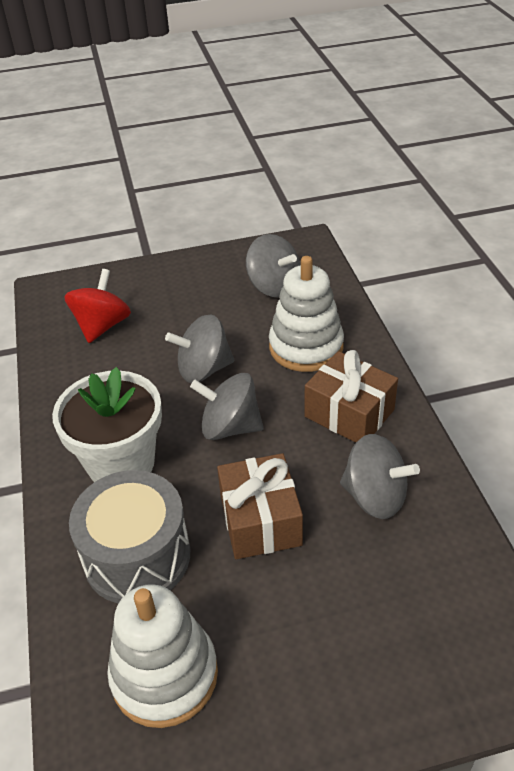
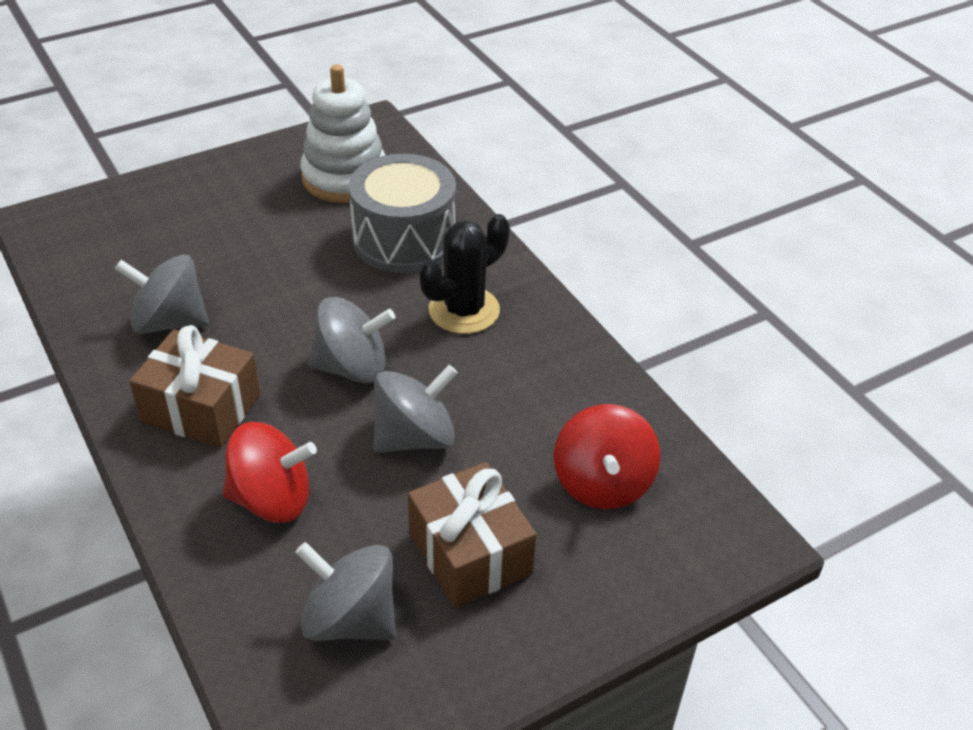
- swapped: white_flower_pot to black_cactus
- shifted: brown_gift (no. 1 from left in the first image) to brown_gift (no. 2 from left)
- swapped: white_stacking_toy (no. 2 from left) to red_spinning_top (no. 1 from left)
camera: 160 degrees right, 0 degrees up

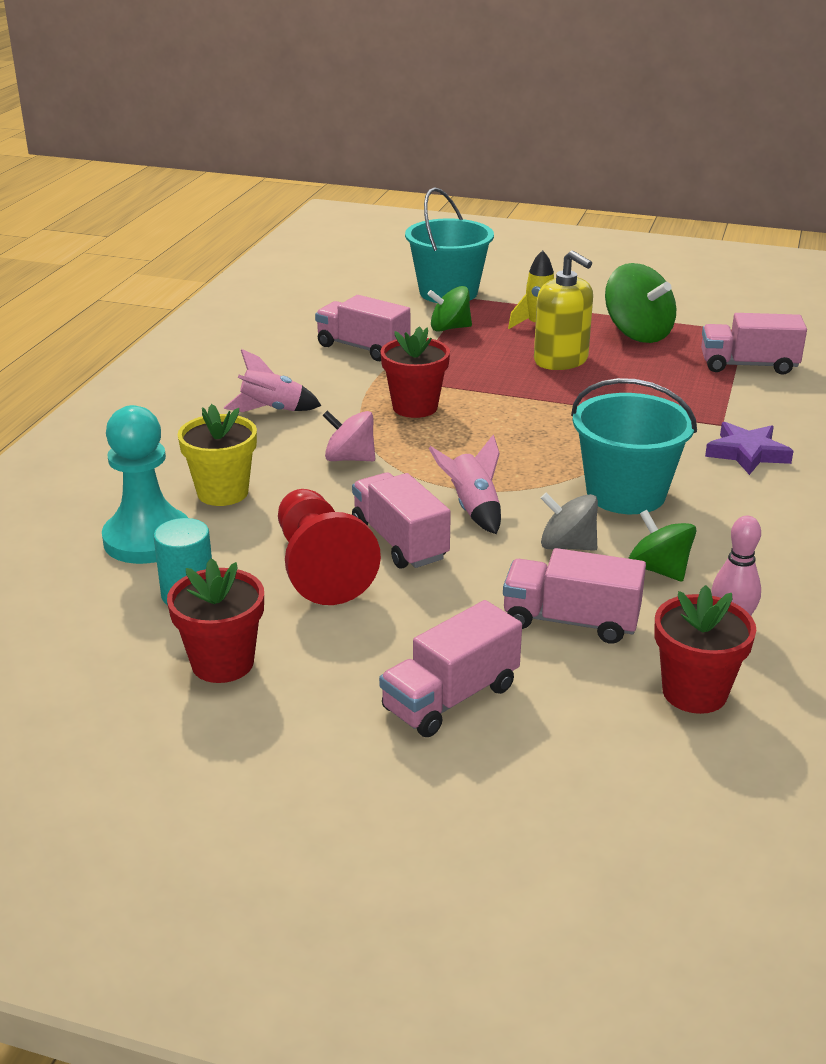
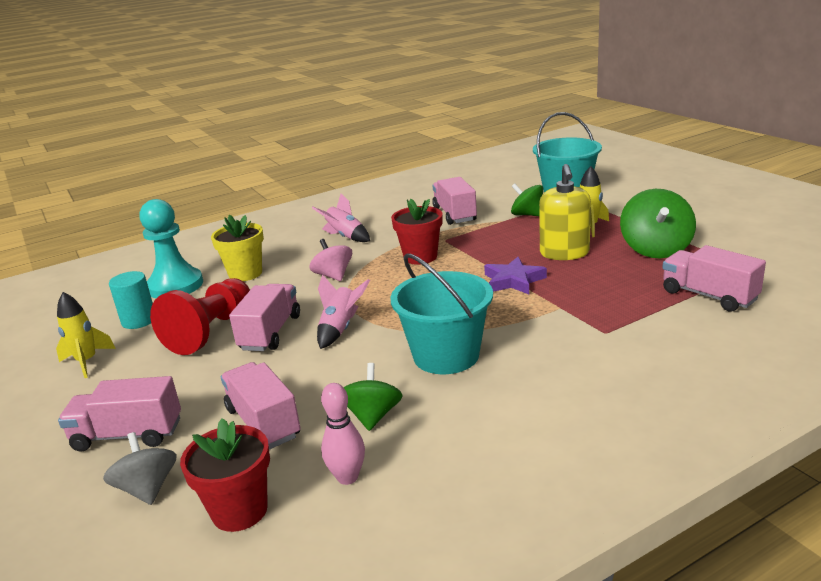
- swapped: red_flower_pot (no. 1 from left) to yellow_rocket (no. 1 from left)
- shifted: grey_spinning_top
- shifted: purple_star
camera: 45 degrees right, 5 degrees down

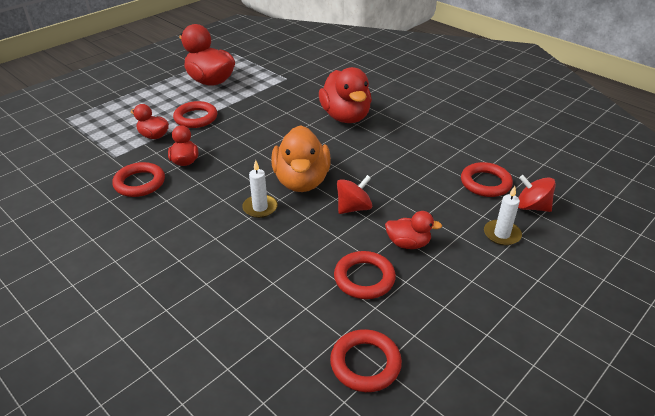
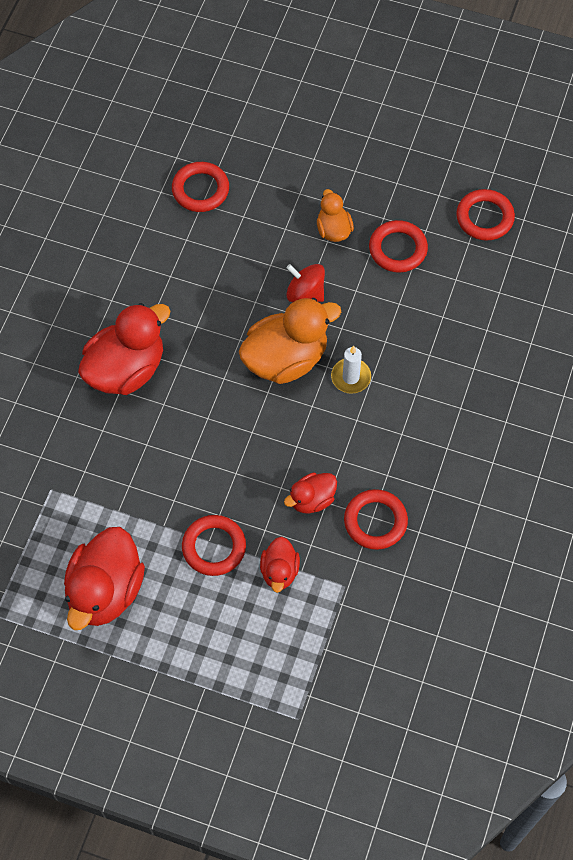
- repainted: red_duck (no. 5 from left) to orange_duck (no. 2 from left)
- gone: white_candle (no. 2 from left)
- gone: red_spinning_top (no. 2 from left)
camera: 115 degrees left, 25 degrees up

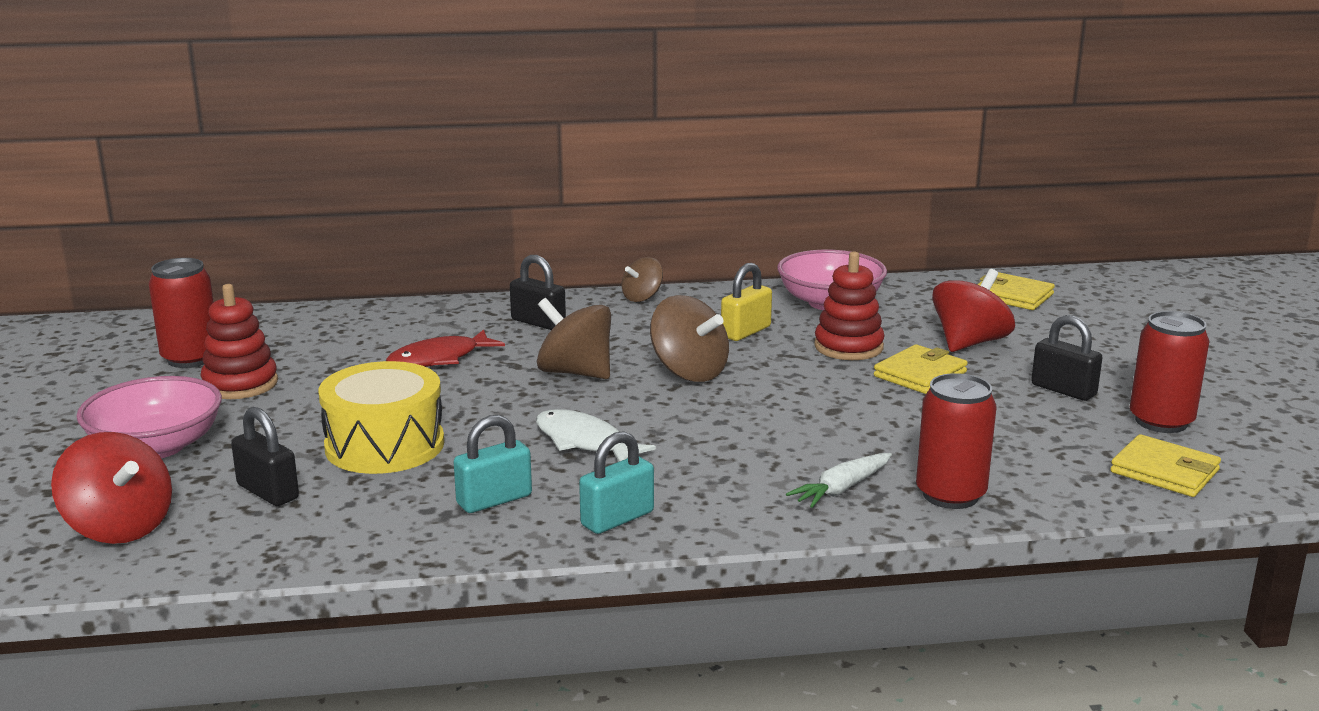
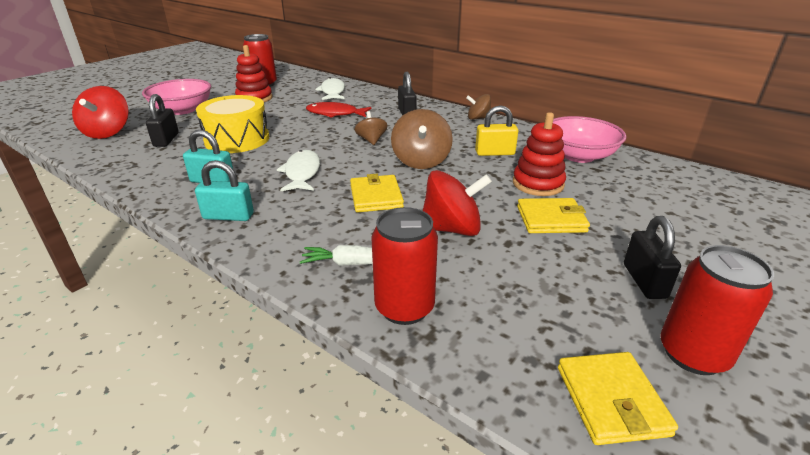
- scaled: brown_spinning_top (no. 1 from left) x0.60
- shifted: red_spinning_top (no. 2 from left)
- shifted: yellow_wallet (no. 2 from left in the first image) to yellow_wallet (no. 1 from left)
- new: white_fish (no. 2 from left)
camera: 45 degrees right, 10 degrees up

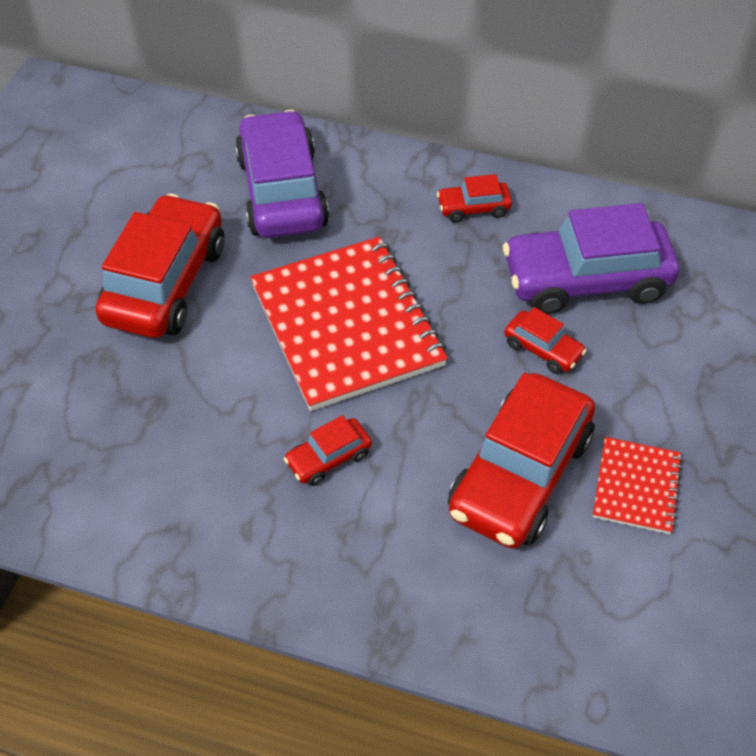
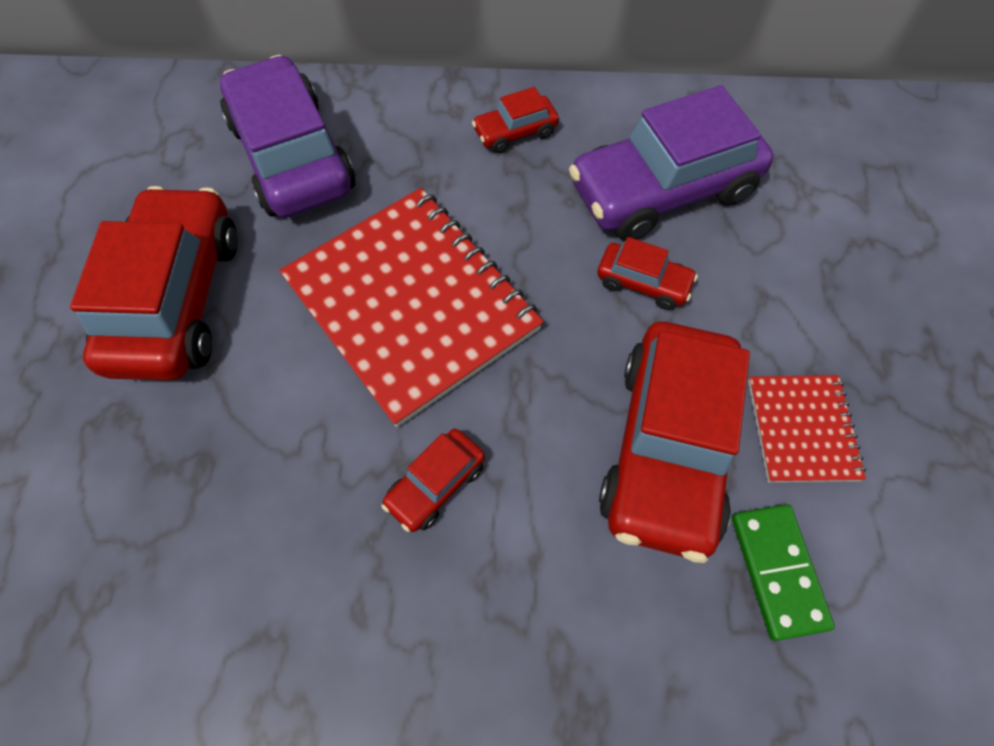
- new: green_domino
camera: 15 degrees left, 10 degrees up

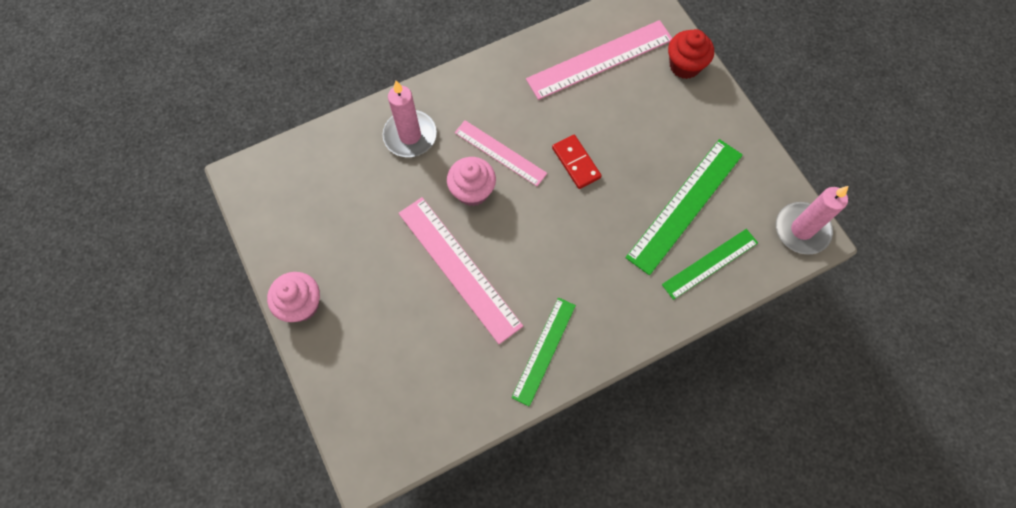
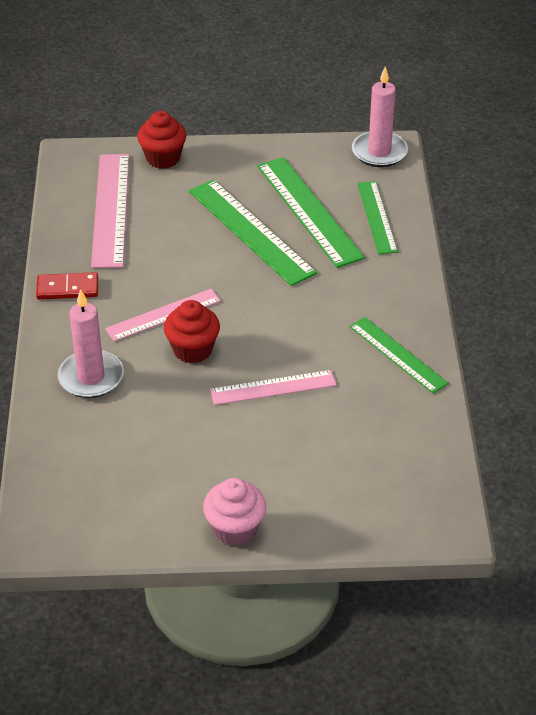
- scaled: pink_ruler (no. 1 from left in the first image) x0.63
- repainted: pink_cupcake (no. 2 from left) to red_cupcake (no. 2 from left)
- shifted: red_domino
- new: green_ruler (no. 1 from left)
camera: 65 degrees left, 25 degrees down

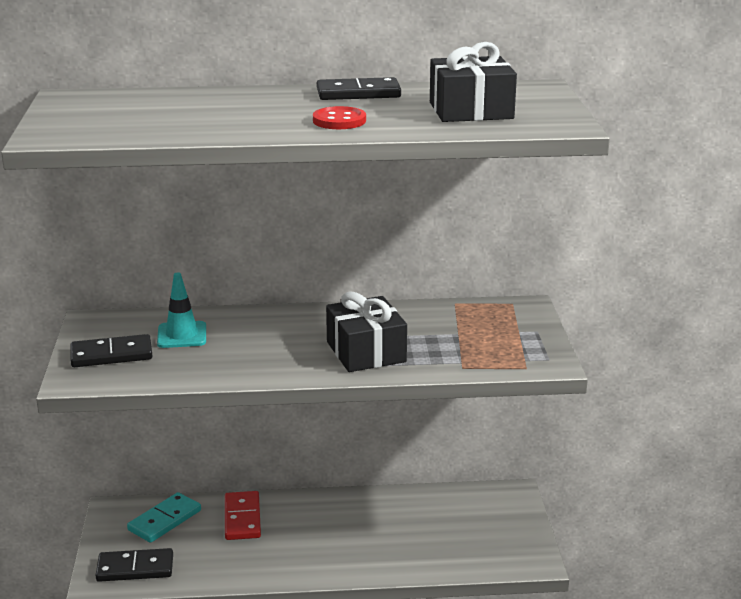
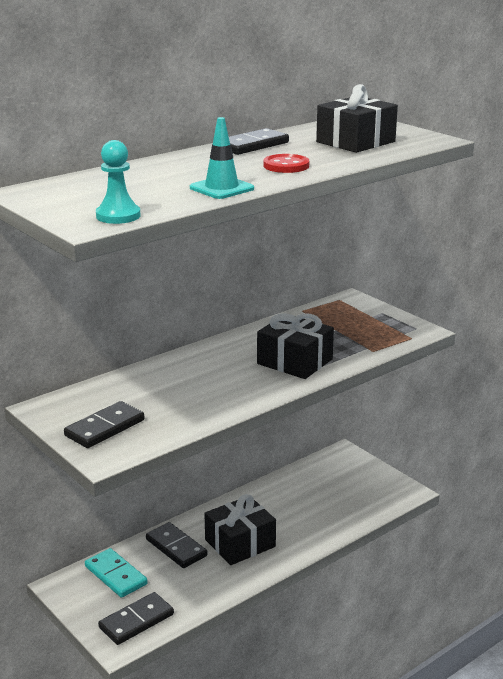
- rotated: turquoise_domino 45 degrees counterclockwise
- shifted: turquoise_traffic_cone
- repainted: red_domino to black_domino (no. 3 from left)
- new: turquoise_pawn
- new: black_gift (no. 1 from left)
camera: 35 degrees left, 0 degrees up

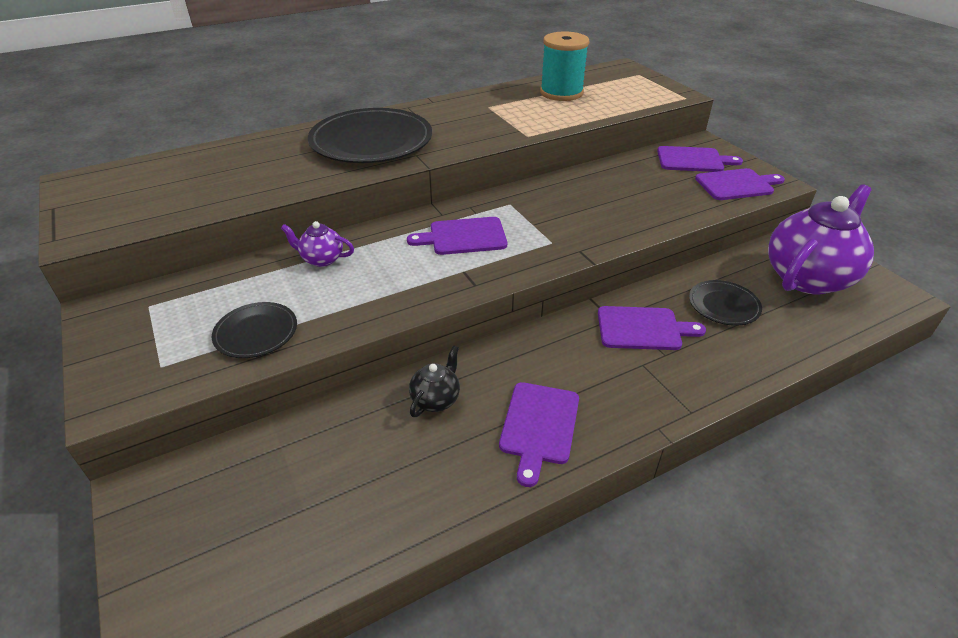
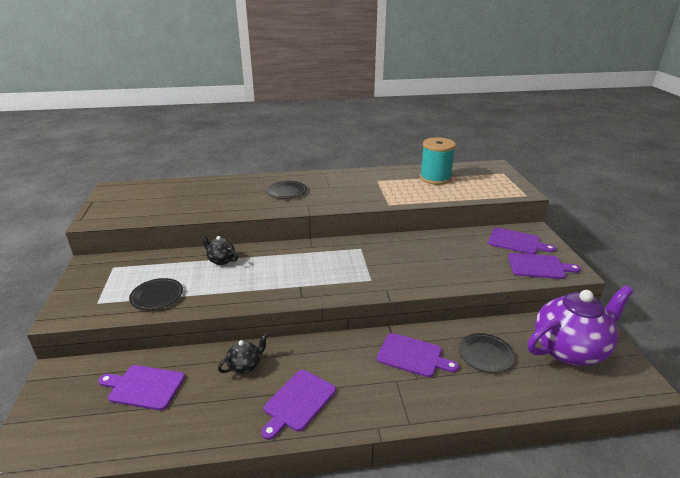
- repainted: purple_teapot (no. 1 from left) to black_teapot (no. 1 from left)
- scaled: black_plate (no. 2 from left) x0.50
- shifted: purple_cutting_board (no. 1 from left)
camera: 20 degrees right, 10 degrees down

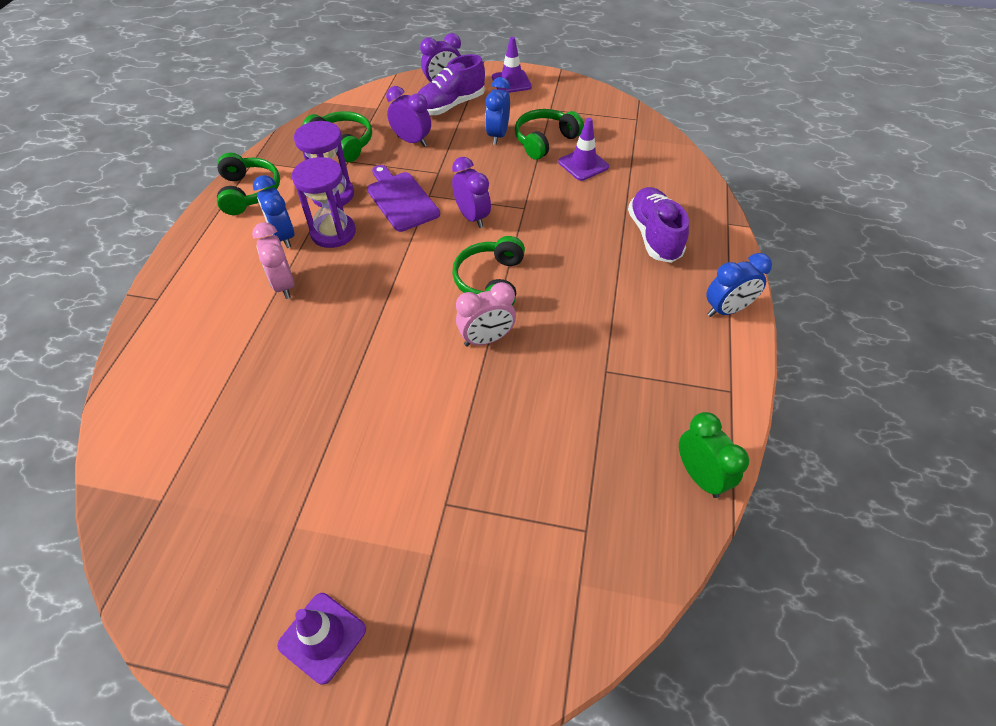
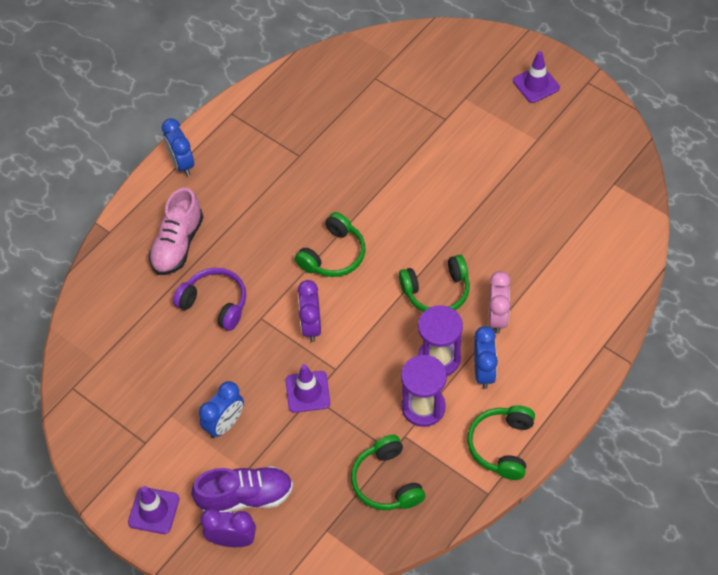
- gone: purple_cutting_board
- gone: purple_clock (no. 1 from left)
- gone: pink_clock (no. 2 from left)
- shifted: green_headphones (no. 4 from left in the first image) to green_headphones (no. 3 from left)
- shifted: purple_traffic_cone (no. 3 from left in the first image) to purple_traffic_cone (no. 2 from left)
- repainted: purple_shoe (no. 2 from left) to pink_shoe
- gone: green_clock
- rotated: blue_clock (no. 3 from left in the first image) 120 degrees counterclockwise
- new: purple_headphones
camera: 150 degrees left, 5 degrees up

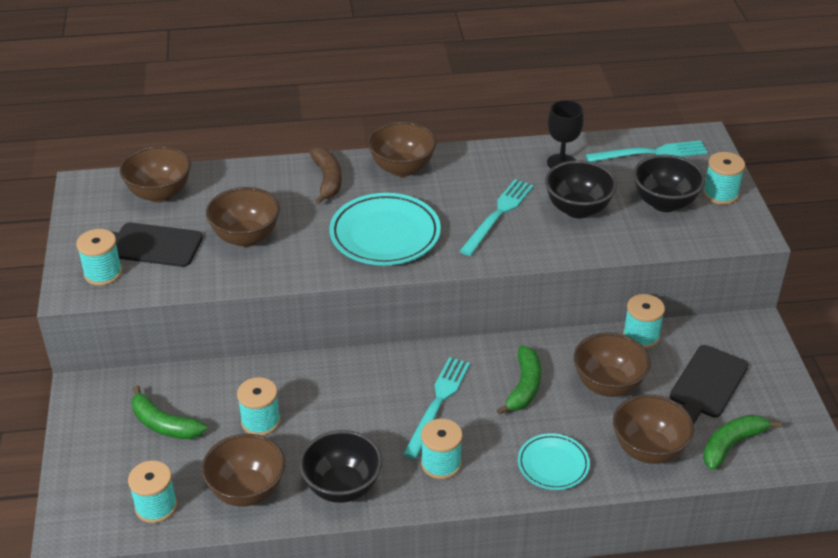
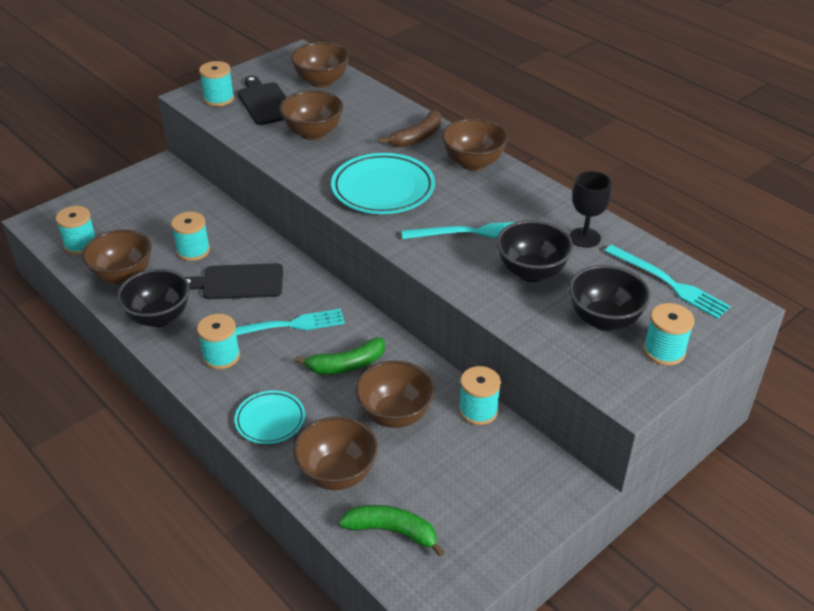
- gone: green_banana (no. 1 from left)
- shifted: black_cutting_board (no. 2 from left in the first image) to black_cutting_board (no. 1 from left)
camera: 55 degrees right, 0 degrees up

